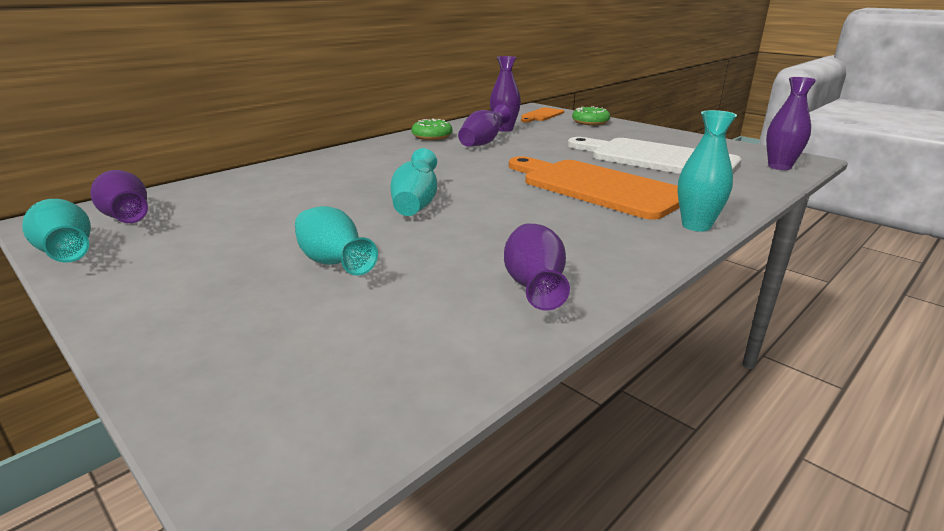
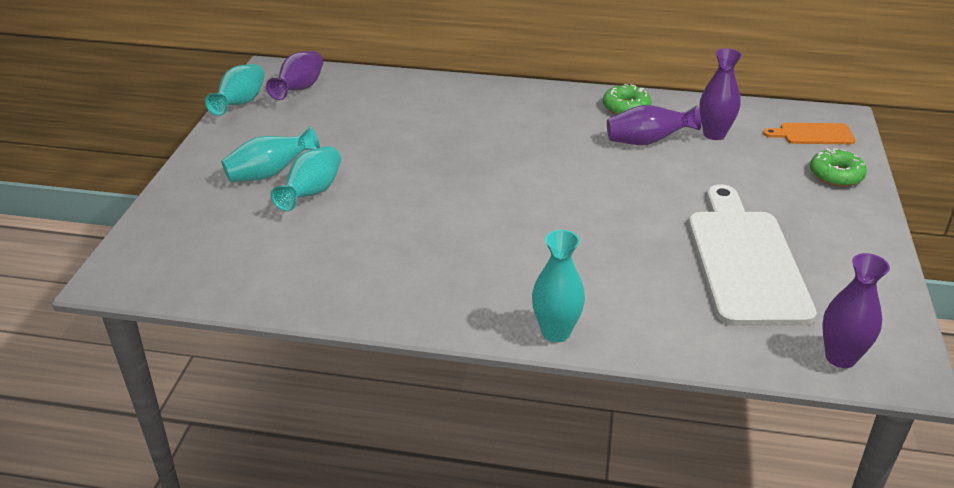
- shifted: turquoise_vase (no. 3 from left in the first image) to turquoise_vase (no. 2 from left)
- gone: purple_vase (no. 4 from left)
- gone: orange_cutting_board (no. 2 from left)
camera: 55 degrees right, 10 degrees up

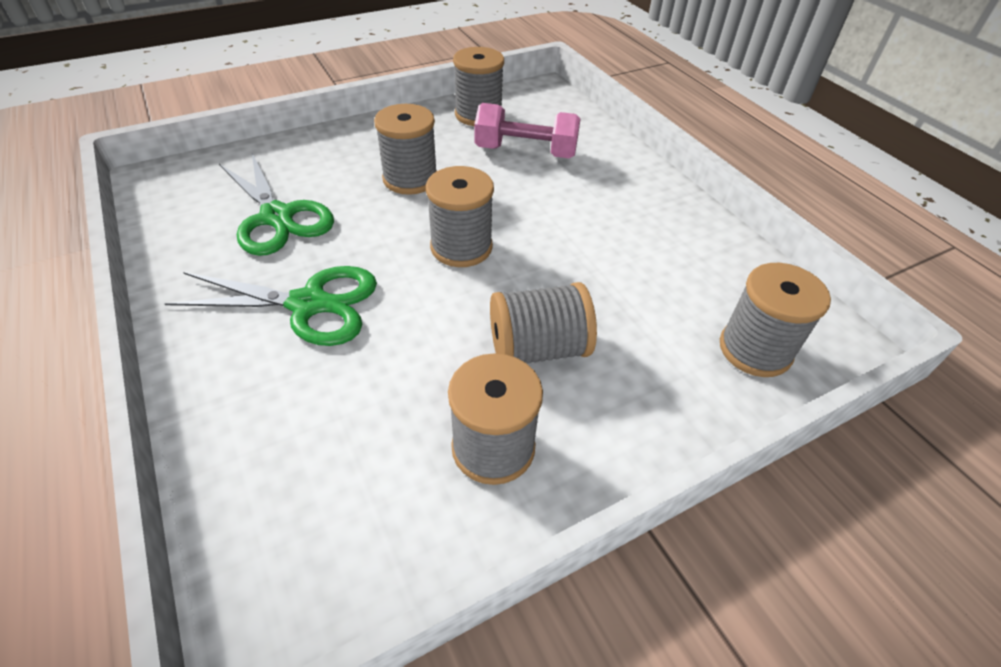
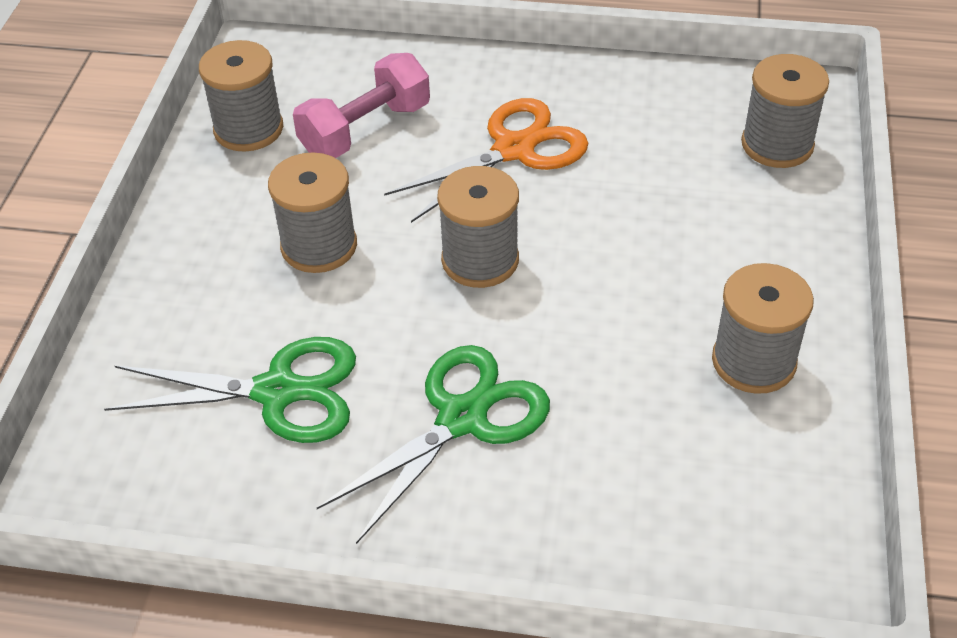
- gone: grey_spool (no. 5 from left)
- new: orange_scissors
camera: 50 degrees left, 0 degrees up

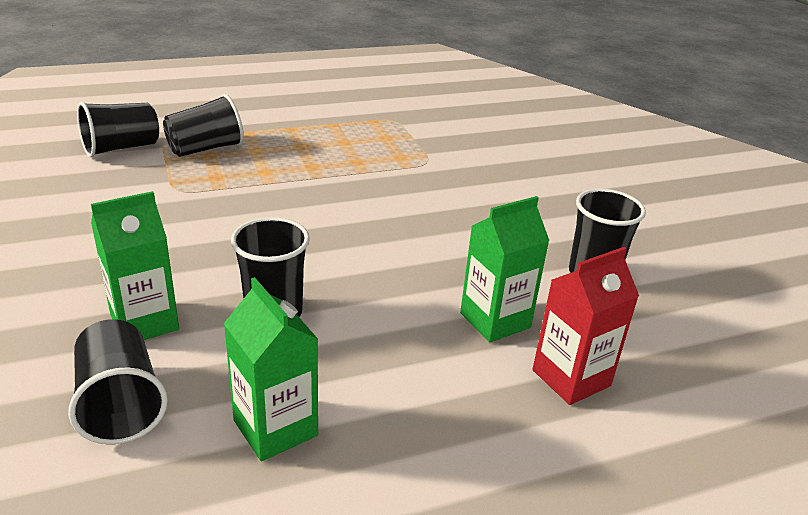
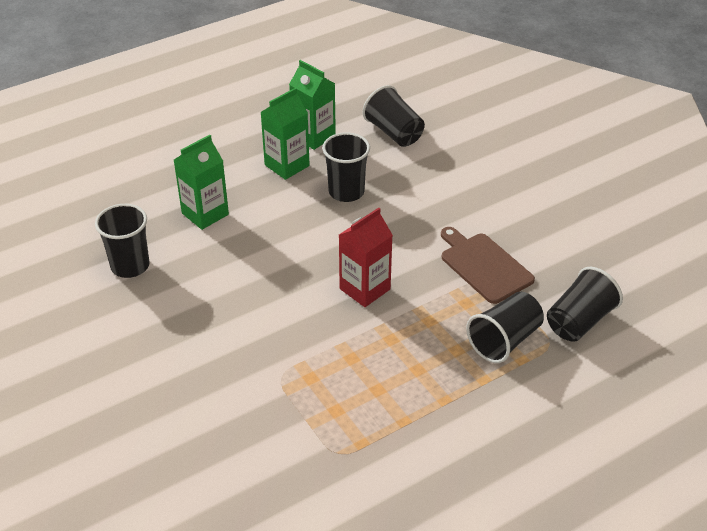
- shifted: green_carton (no. 1 from left in the first image) to green_carton (no. 2 from left)
- shifted: red_carton
- new: brown_cutting_board
camera: 170 degrees right, 10 degrees up

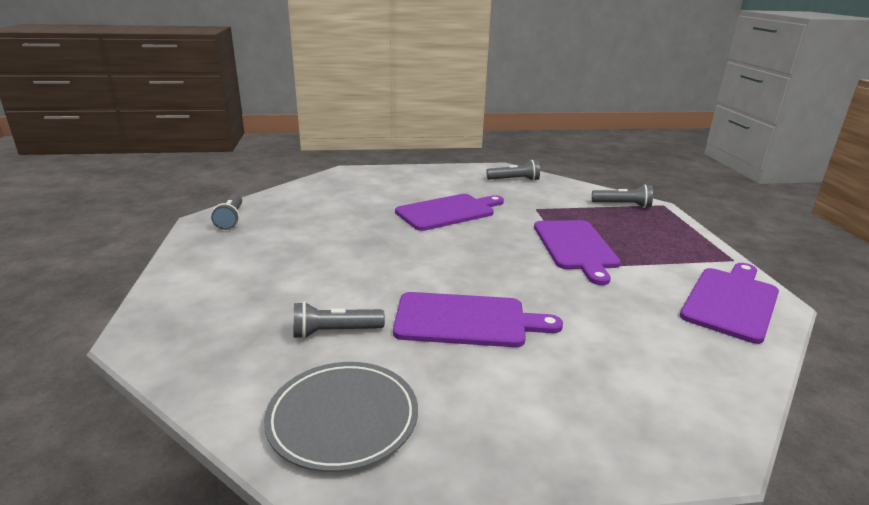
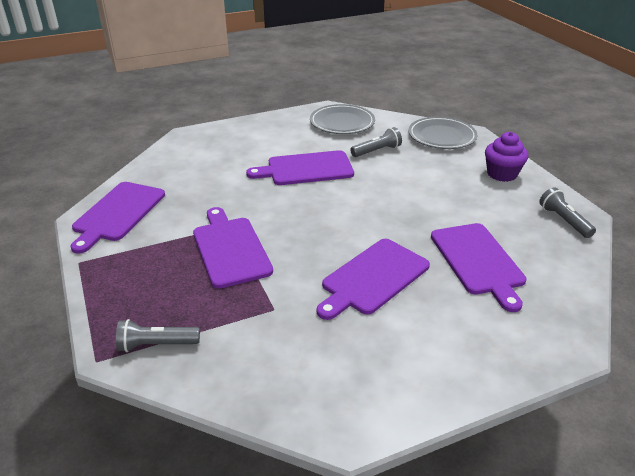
- gone: grey_flashlight (no. 3 from left)
- new: grey_plate (no. 2 from left)
- new: purple_cutting_board (no. 5 from left)
- new: purple_cupcake
camera: 165 degrees right, 10 degrees up

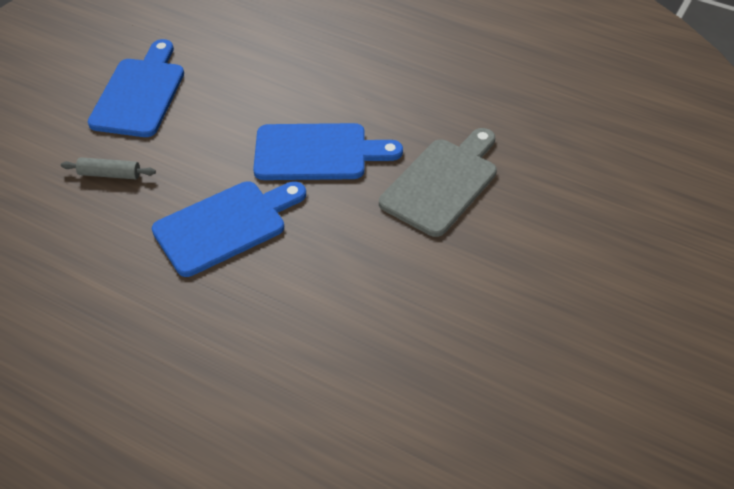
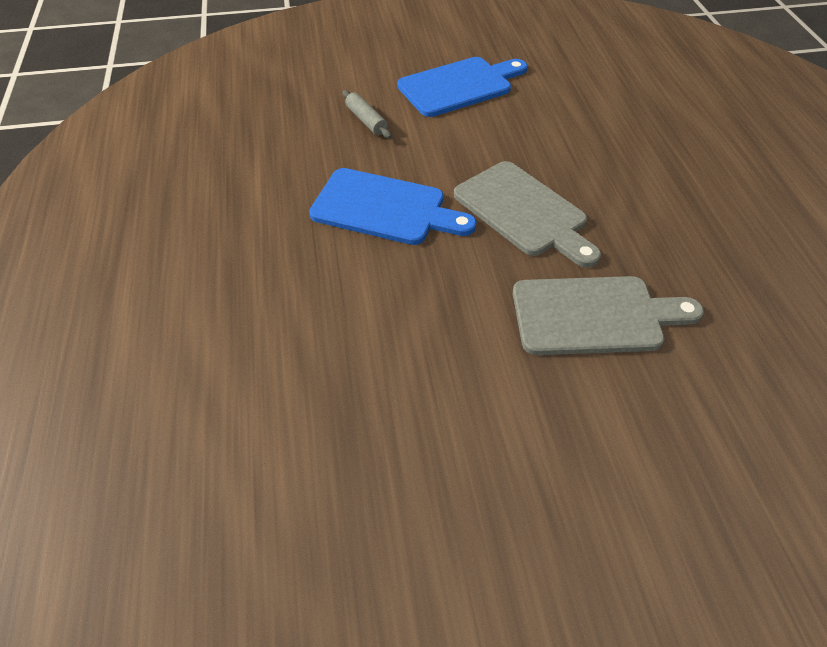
- repainted: blue_cutting_board (no. 3 from left) to grey_cutting_board (no. 1 from left)
camera: 50 degrees right, 0 degrees up

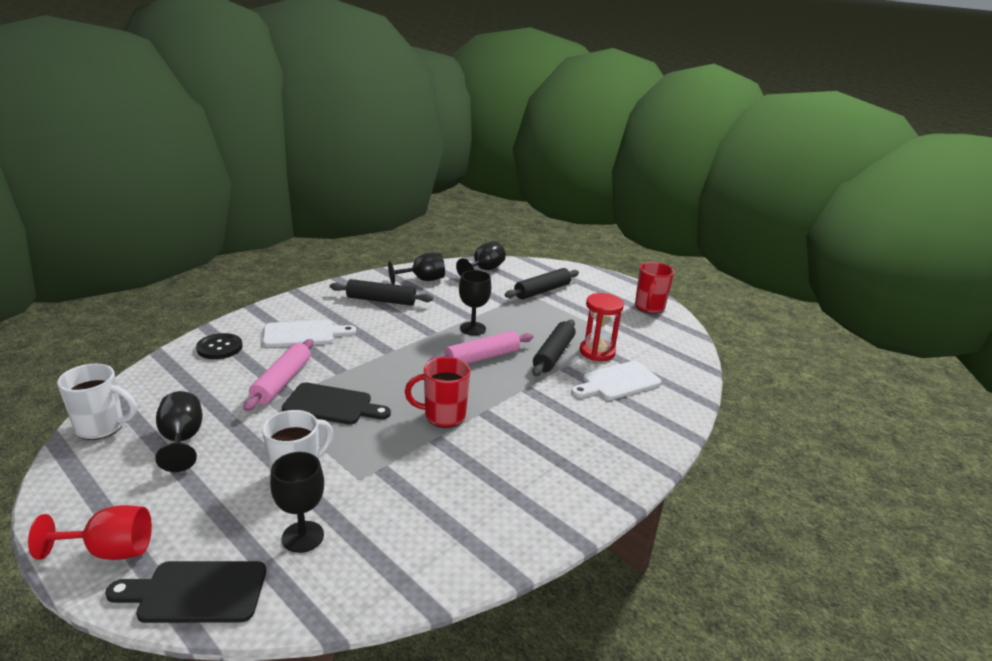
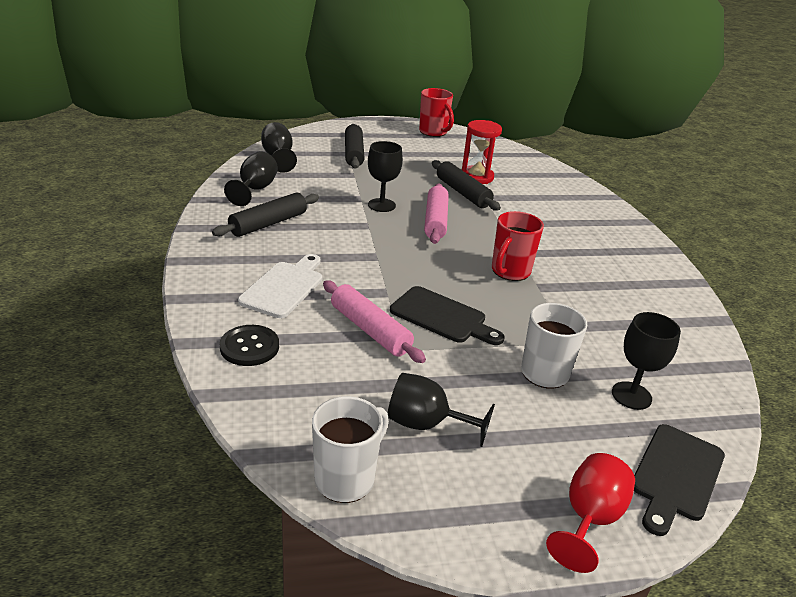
- rotated: black_cutting_board (no. 2 from left in the first image) 75 degrees clockwise
- gone: white_cutting_board (no. 2 from left)
camera: 55 degrees left, 5 degrees up

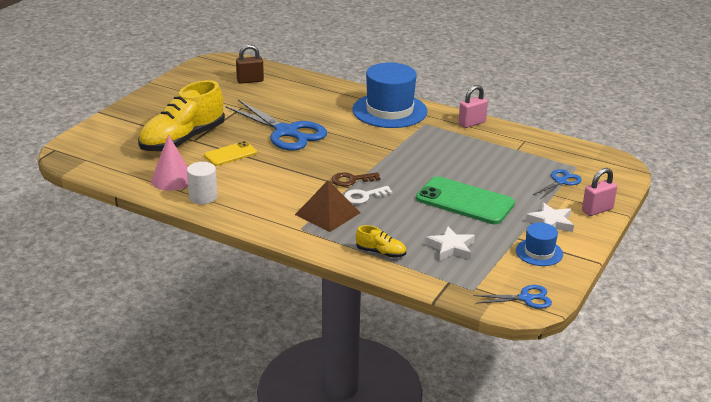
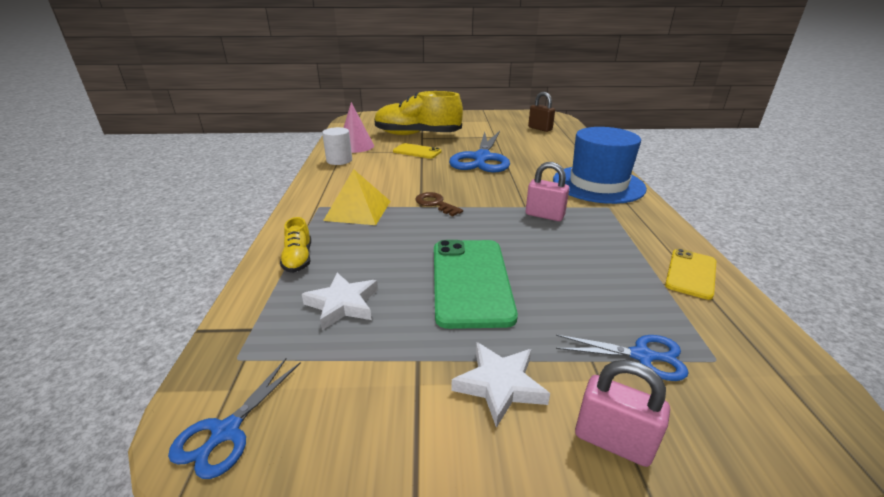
- repainted: brown_pyramid to yellow_pyramid
- gone: white_key
- shifted: pink_padlock (no. 1 from left)
- rotated: blue_scissors (no. 2 from left in the first image) 60 degrees clockwise
- gone: blue_hat (no. 2 from left)
- new: yellow_phone (no. 2 from left)
camera: 60 degrees right, 0 degrees up

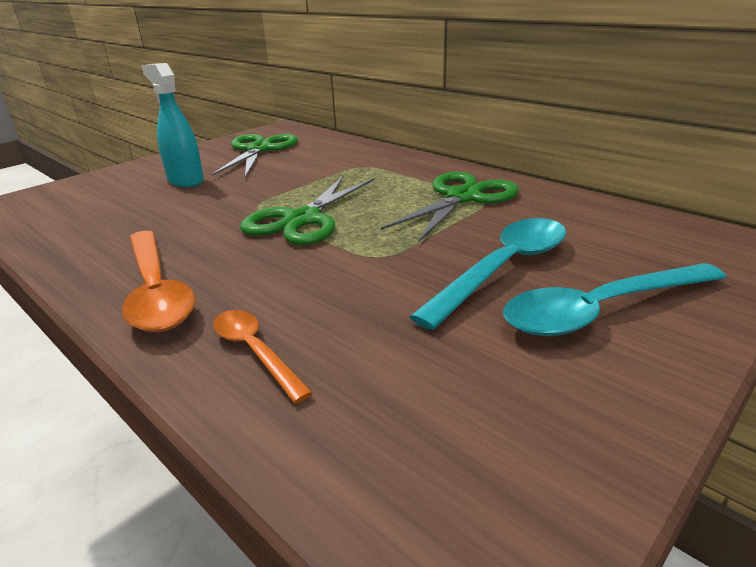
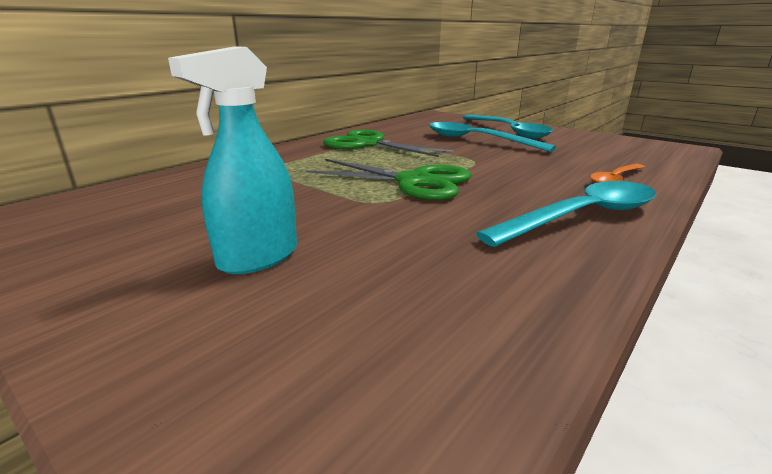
- repainted: orange_spoon (no. 1 from left) to turquoise_spoon (no. 3 from left)
- gone: green_scissors (no. 1 from left)
camera: 95 degrees left, 5 degrees down

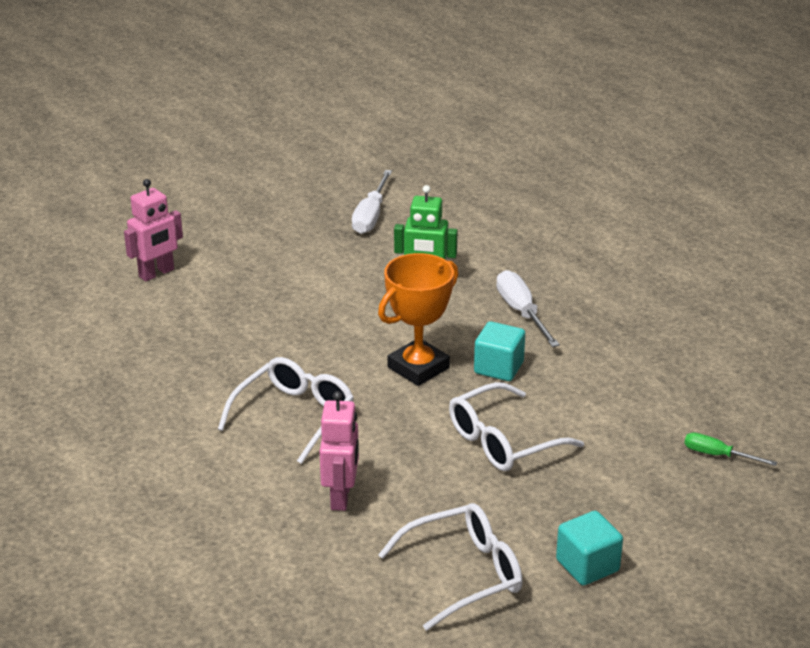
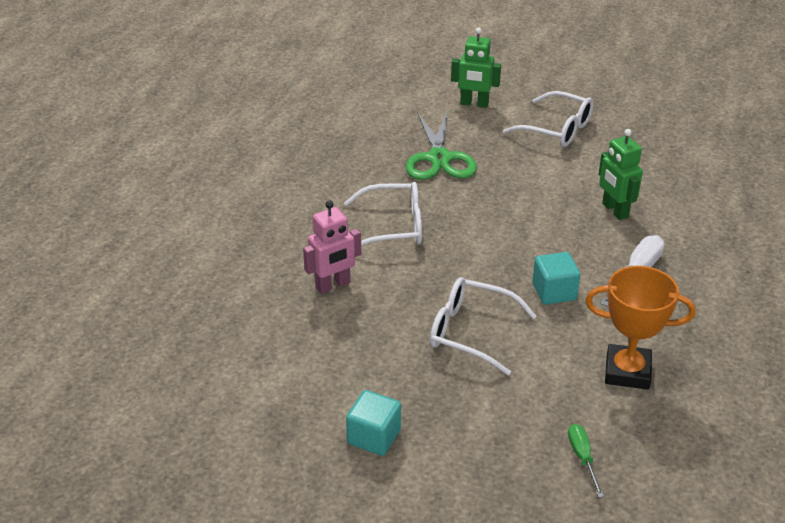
- repainted: pink_robot (no. 1 from left) to green_robot (no. 1 from left)
- gone: white_screwdriver (no. 1 from left)
- shifted: orange_trophy
- shifted: white_glasses (no. 2 from left in the first image) to white_glasses (no. 3 from left)
- new: green_scissors
camera: 55 degrees right, 5 degrees up

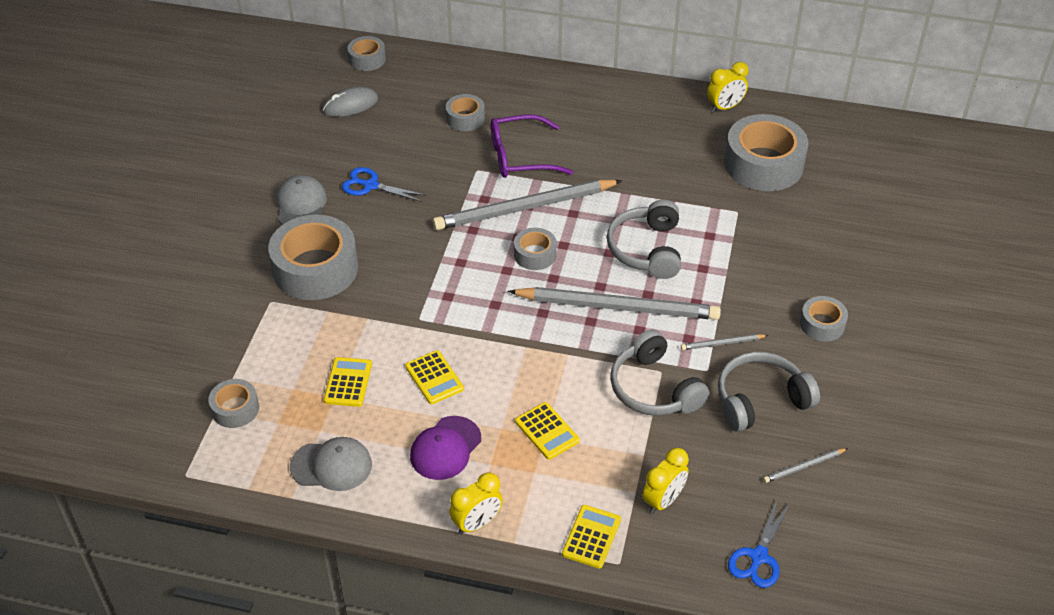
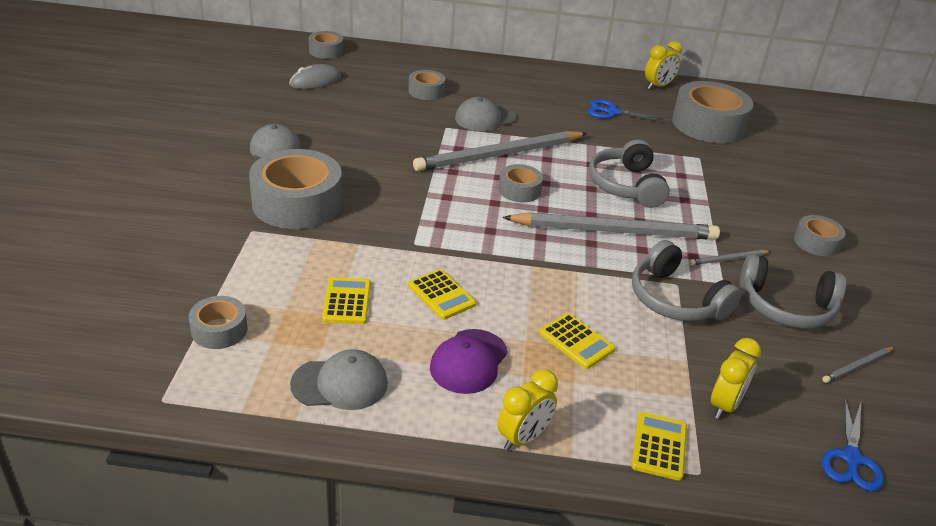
- shifted: blue_scissors (no. 1 from left)
- swapped: purple_glasses to grey_cap (no. 3 from left)
- rotated: grey_headphones (no. 3 from left) 135 degrees counterclockwise
camera: 10 degrees left, 10 degrees down

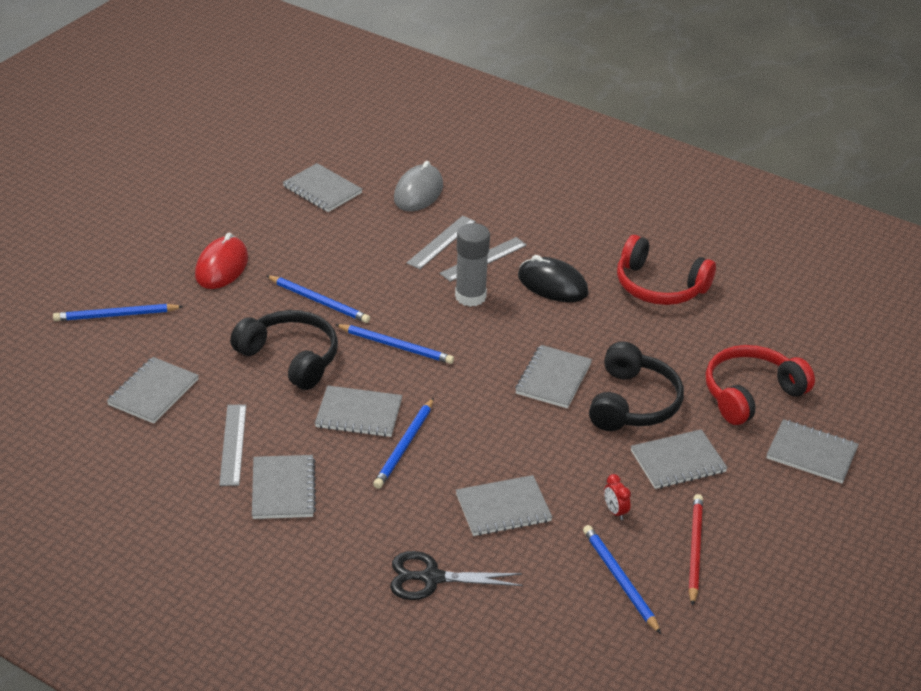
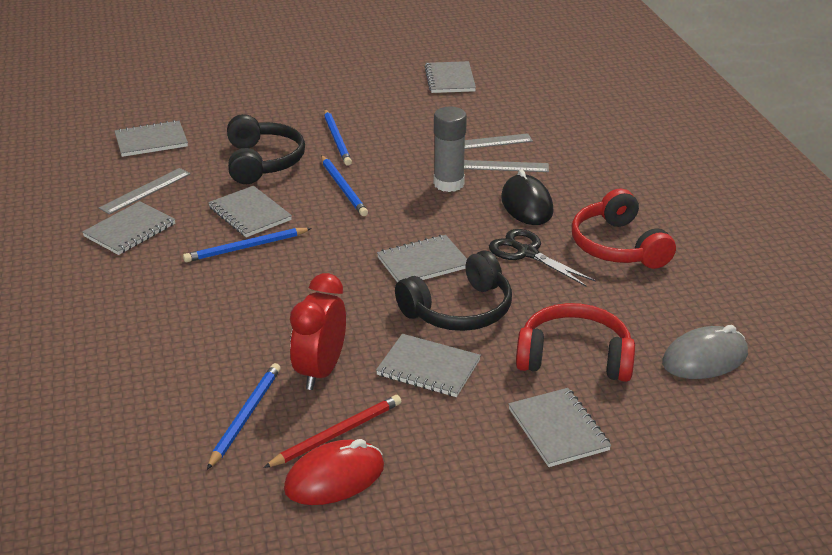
- gone: blue_pencil (no. 1 from left)
- shifted: red_mouse
- shifted: black_scissors
- shifted: grey_mouse
- gone: grey_notebook (no. 5 from left)
- scaled: red_clock x2.30
camera: 45 degrees right, 5 degrees down

